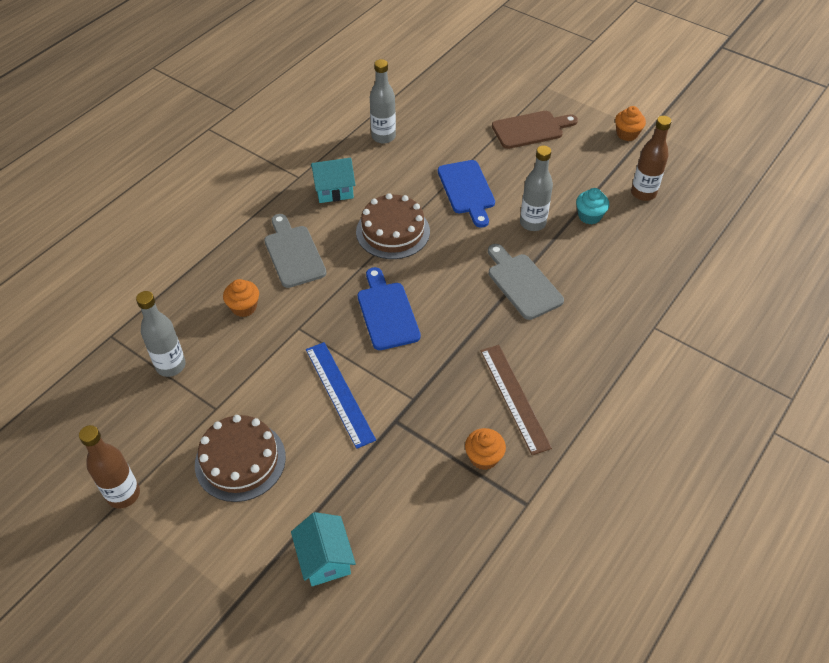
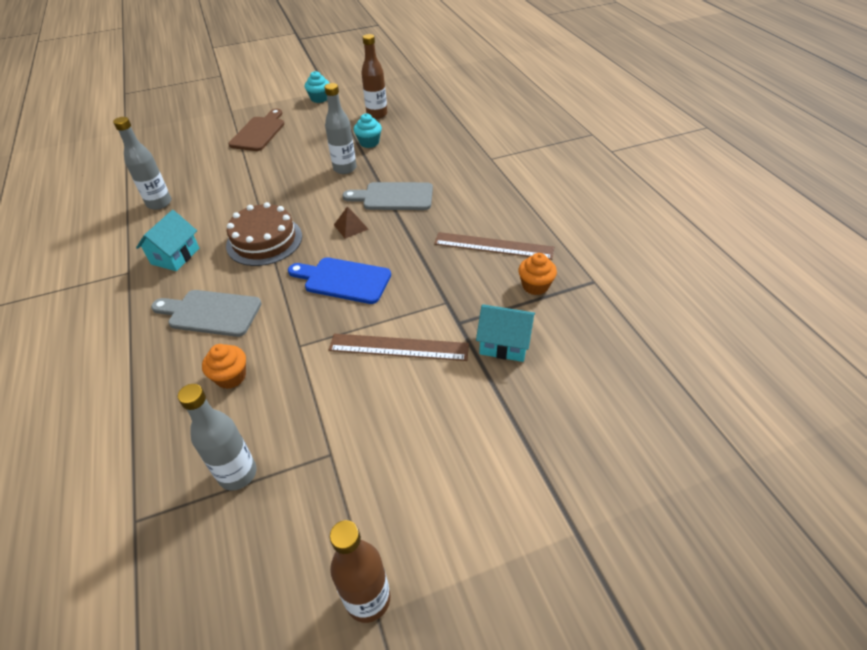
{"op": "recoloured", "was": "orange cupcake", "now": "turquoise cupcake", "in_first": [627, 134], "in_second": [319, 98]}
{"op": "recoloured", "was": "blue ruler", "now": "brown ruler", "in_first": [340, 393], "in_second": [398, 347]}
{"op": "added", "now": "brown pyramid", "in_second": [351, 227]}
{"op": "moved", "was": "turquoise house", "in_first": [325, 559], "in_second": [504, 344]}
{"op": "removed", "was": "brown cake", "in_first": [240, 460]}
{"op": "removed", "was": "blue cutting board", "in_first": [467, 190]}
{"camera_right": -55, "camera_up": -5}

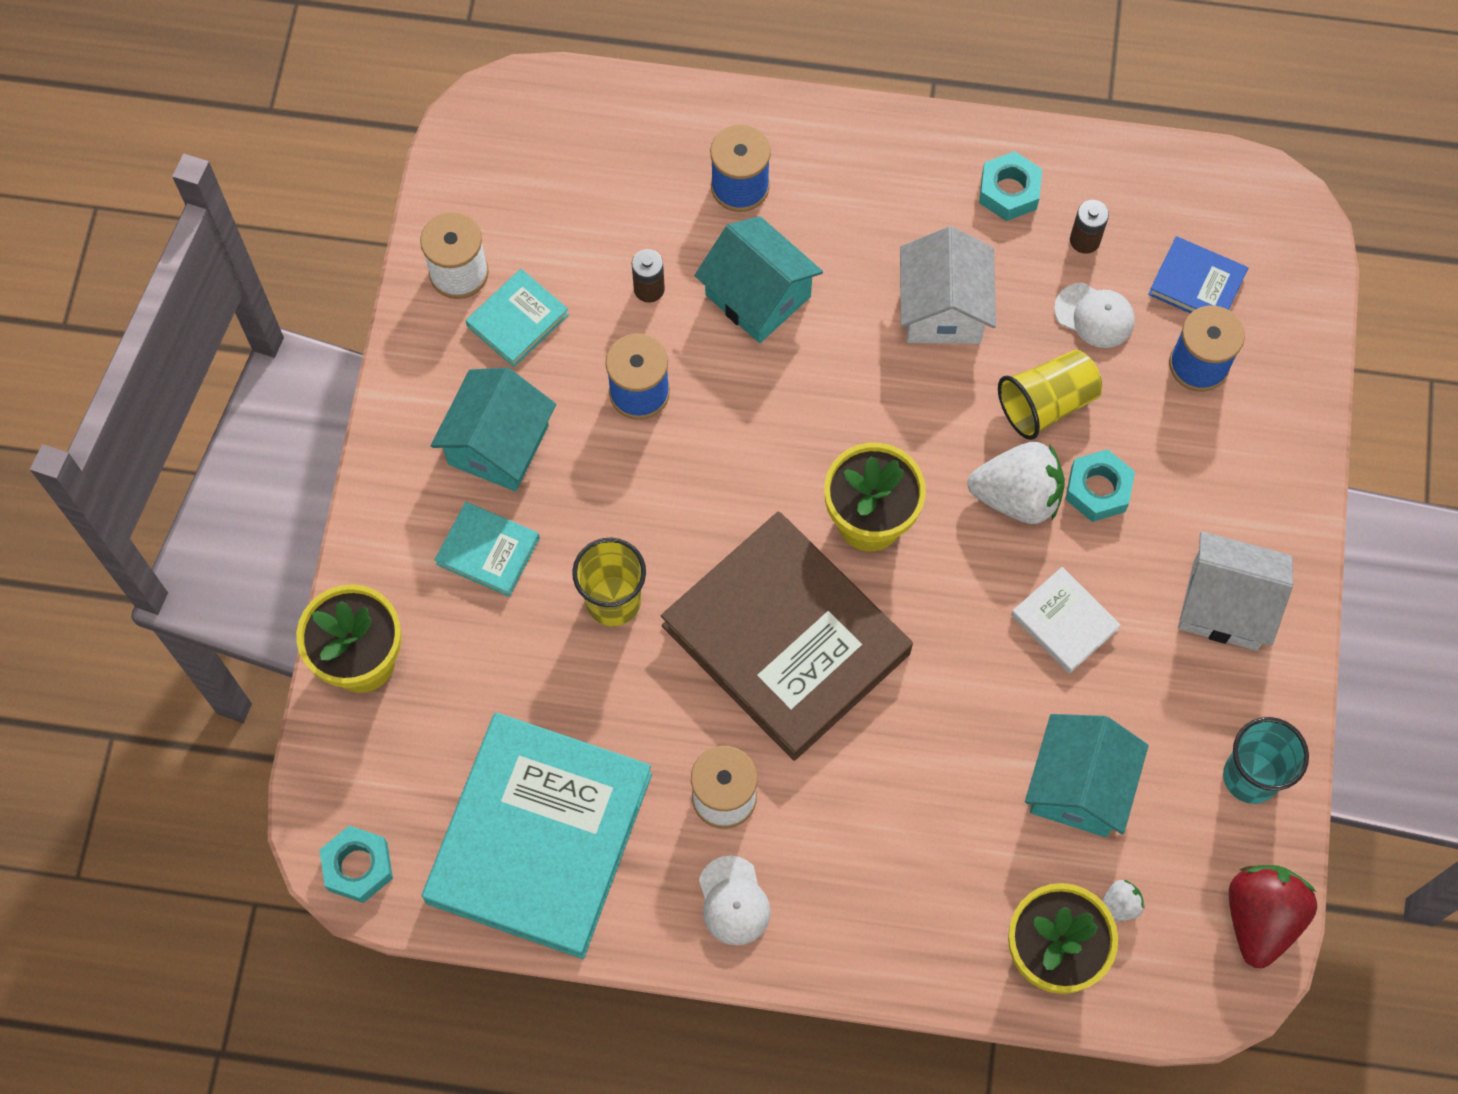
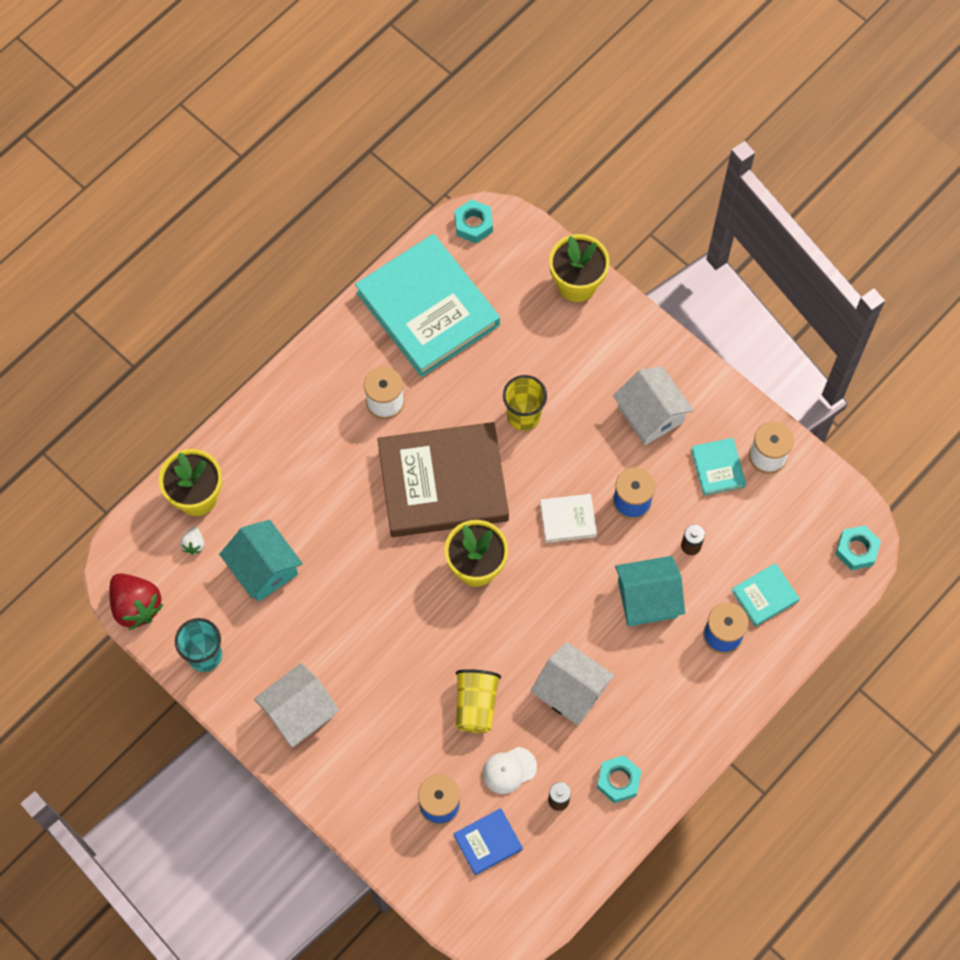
{"op": "moved", "was": "white book", "in_first": [1064, 622], "in_second": [568, 519]}
{"op": "recoloured", "was": "turquoise house", "now": "white house", "in_first": [498, 444], "in_second": [650, 414]}
{"op": "moved", "was": "turquoise book", "in_first": [488, 551], "in_second": [764, 596]}
{"op": "moved", "was": "turquoise nut", "in_first": [1098, 490], "in_second": [856, 550]}
{"op": "removed", "was": "white cap", "in_first": [733, 901]}
{"op": "removed", "was": "white strawberry", "in_first": [1017, 496]}
{"camera_right": 125, "camera_up": 0}

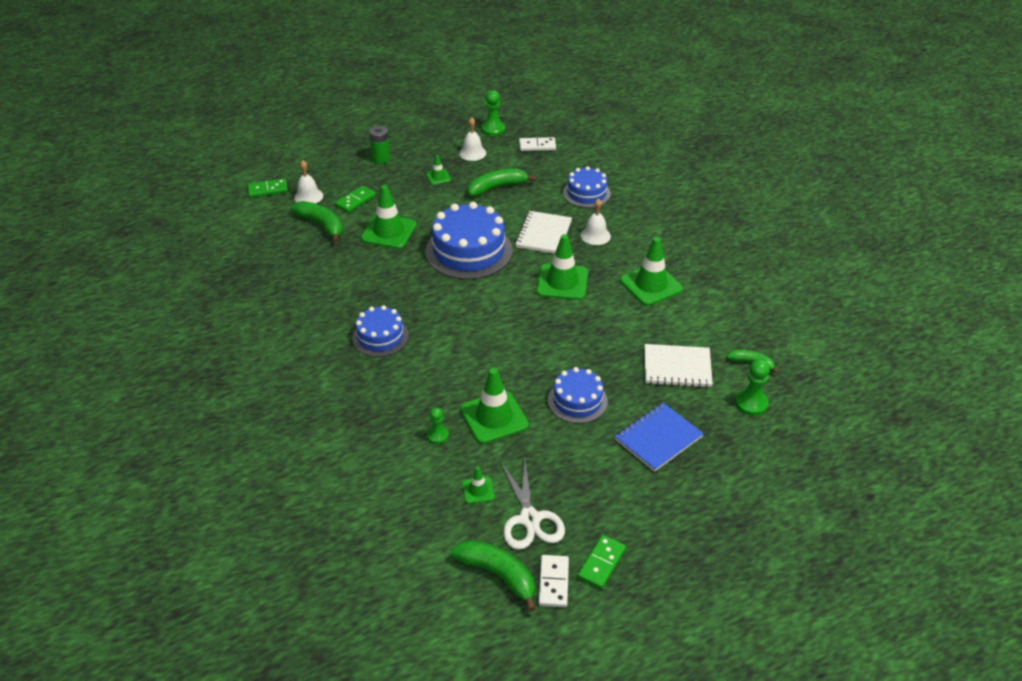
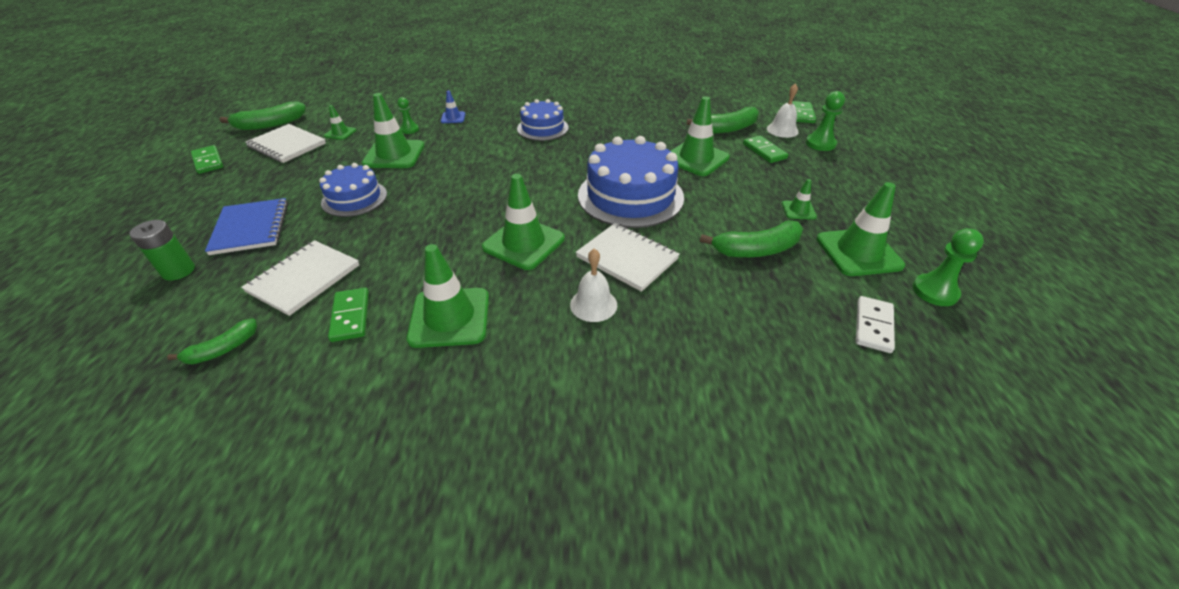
{"op": "moved", "was": "green battery", "in_first": [381, 158], "in_second": [178, 271]}
{"op": "replaced", "was": "white scissors", "now": "white notebook", "in_first": [530, 519], "in_second": [287, 145]}
{"op": "added", "now": "green domino", "in_second": [351, 316]}
{"op": "added", "now": "blue traffic cone", "in_second": [453, 118]}
{"op": "turned", "was": "green banana", "in_first": [497, 188], "in_second": [756, 250], "clockwise": 75}
{"op": "moved", "was": "green pawn", "in_first": [751, 403], "in_second": [820, 144]}
{"op": "replaced", "was": "white bell", "now": "green traffic cone", "in_first": [472, 153], "in_second": [858, 252]}
{"op": "removed", "was": "white domino", "in_first": [553, 582]}
{"op": "removed", "was": "blue cake", "in_first": [586, 193]}
{"camera_right": 115, "camera_up": 0}

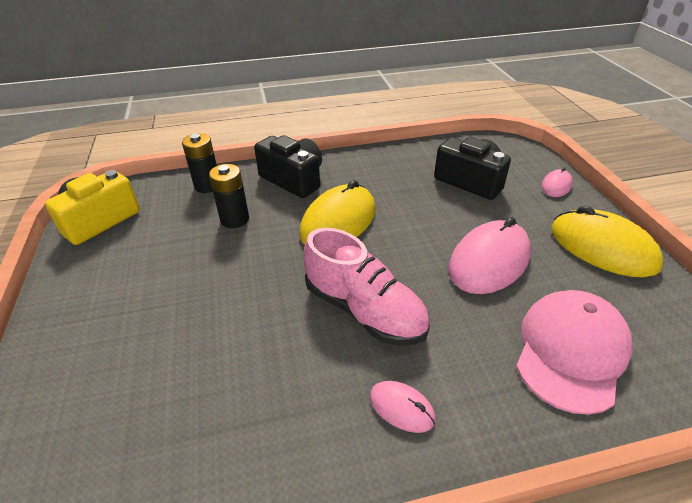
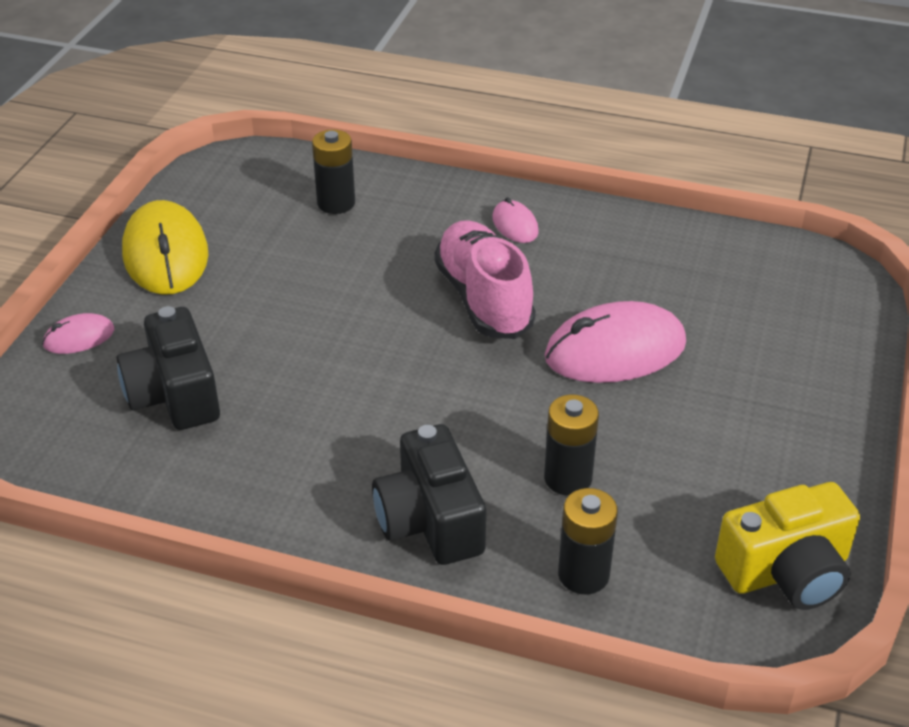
{"op": "replaced", "was": "pink cap", "now": "black battery", "in_first": [570, 351], "in_second": [336, 203]}
{"op": "moved", "was": "pink mouse", "in_first": [489, 261], "in_second": [615, 351]}
{"op": "removed", "was": "yellow mouse", "in_first": [338, 221]}
{"camera_right": -150, "camera_up": 0}

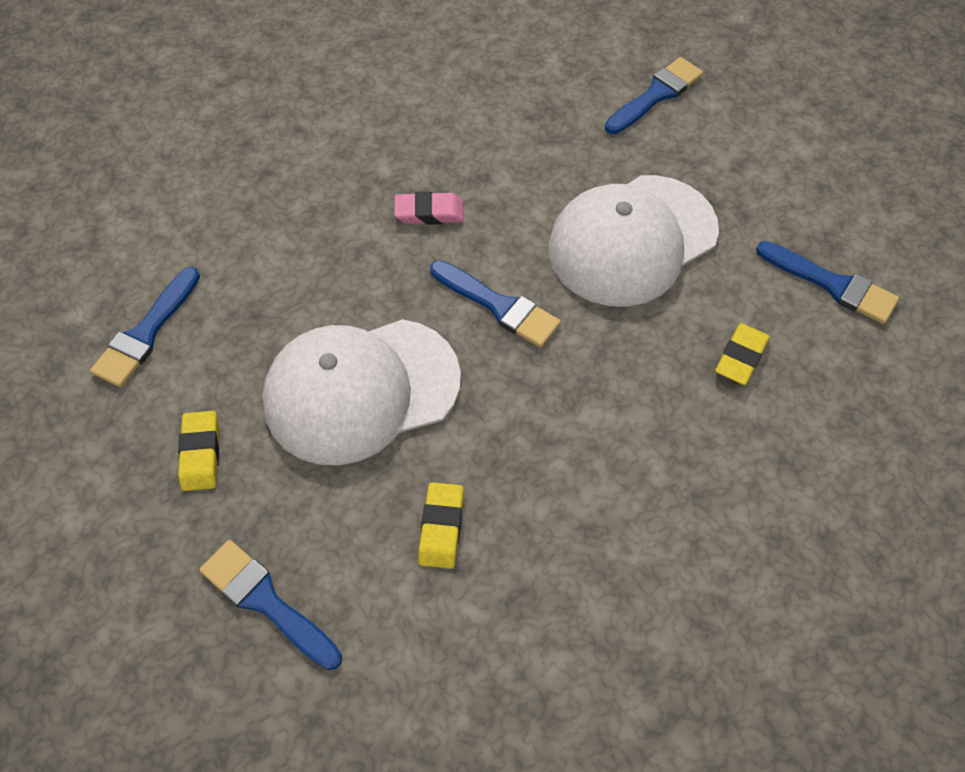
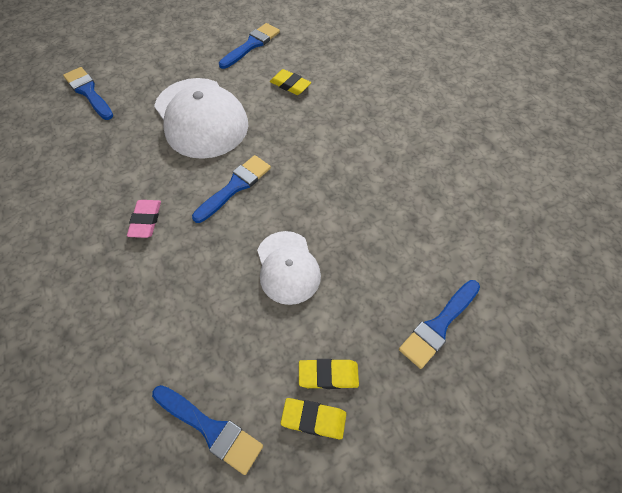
{"op": "resized", "was": "white cap", "in_first": [361, 390], "in_second": [287, 267], "ratio": 0.6}
{"op": "moved", "was": "yellow eraser", "in_first": [441, 527], "in_second": [313, 419]}
{"camera_right": -85, "camera_up": 0}

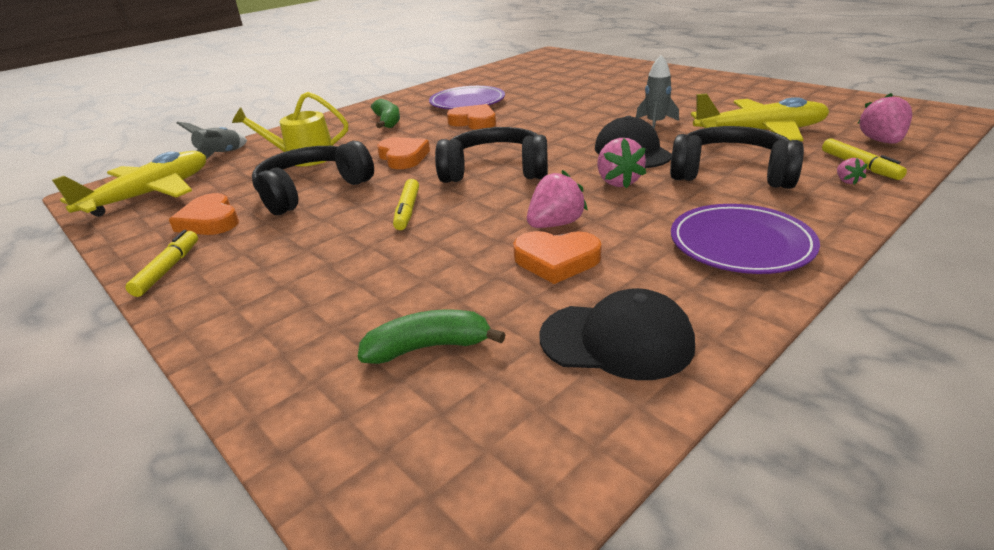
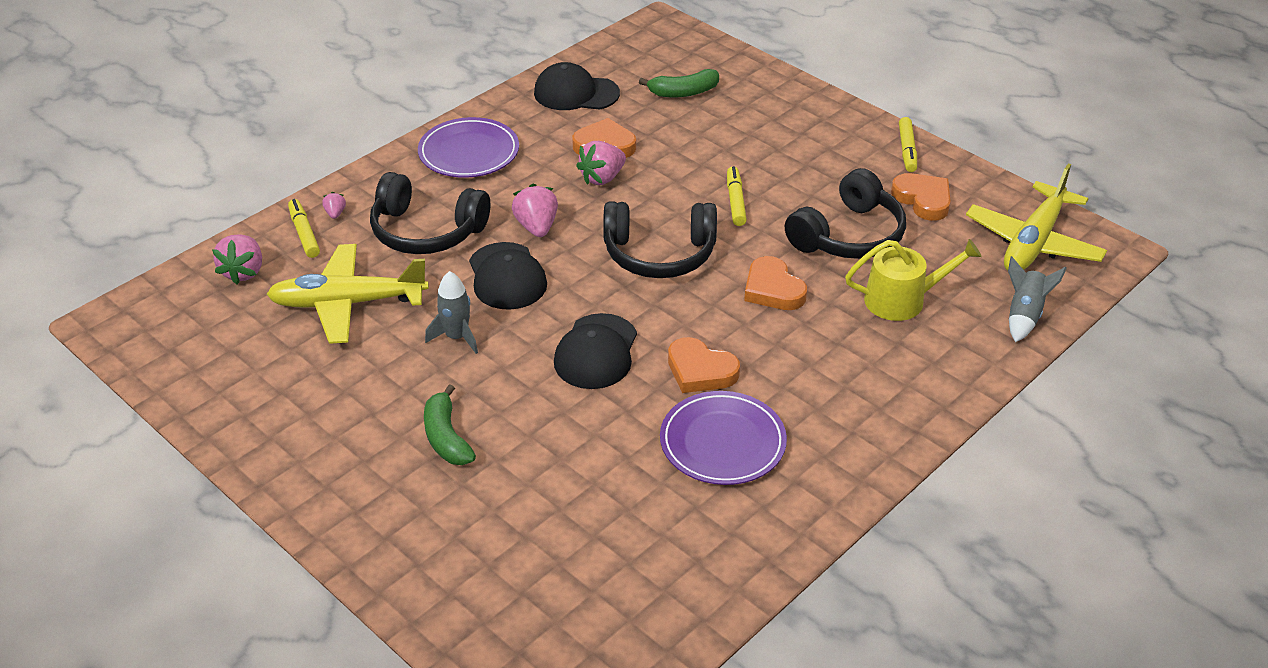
{"op": "moved", "was": "green banana", "in_first": [388, 121], "in_second": [446, 437]}
{"op": "added", "now": "black cap", "in_second": [596, 352]}
{"camera_right": 175, "camera_up": 10}

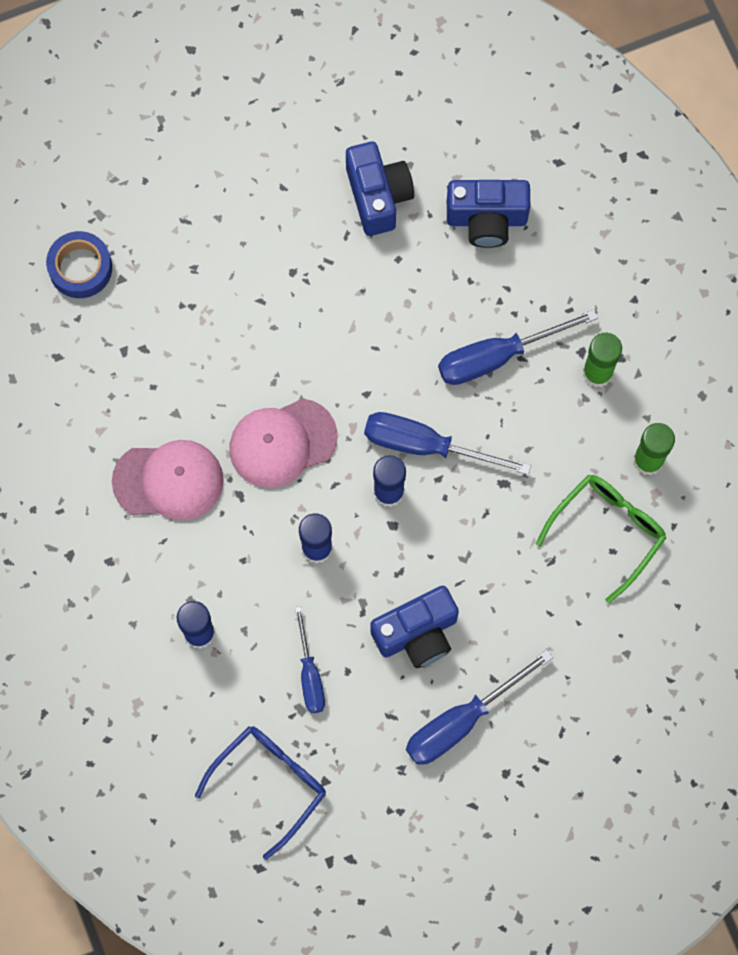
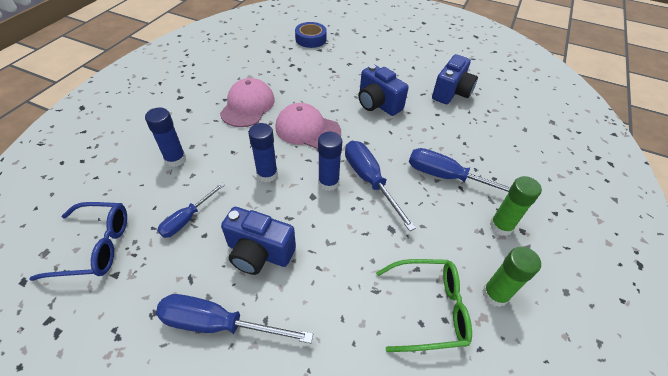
{"op": "turned", "was": "pink cap", "in_first": [168, 481], "in_second": [248, 106], "clockwise": -120}
{"op": "moved", "was": "blue camera", "in_first": [486, 220], "in_second": [377, 104]}
{"camera_right": 45, "camera_up": -25}

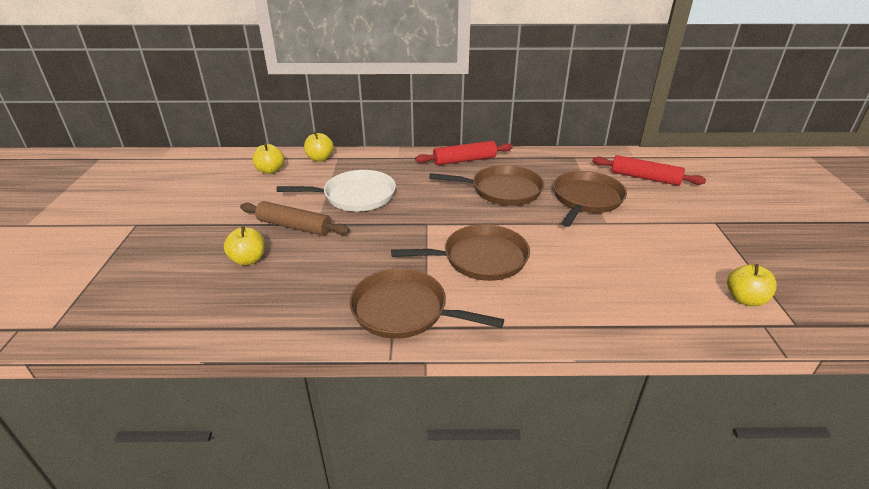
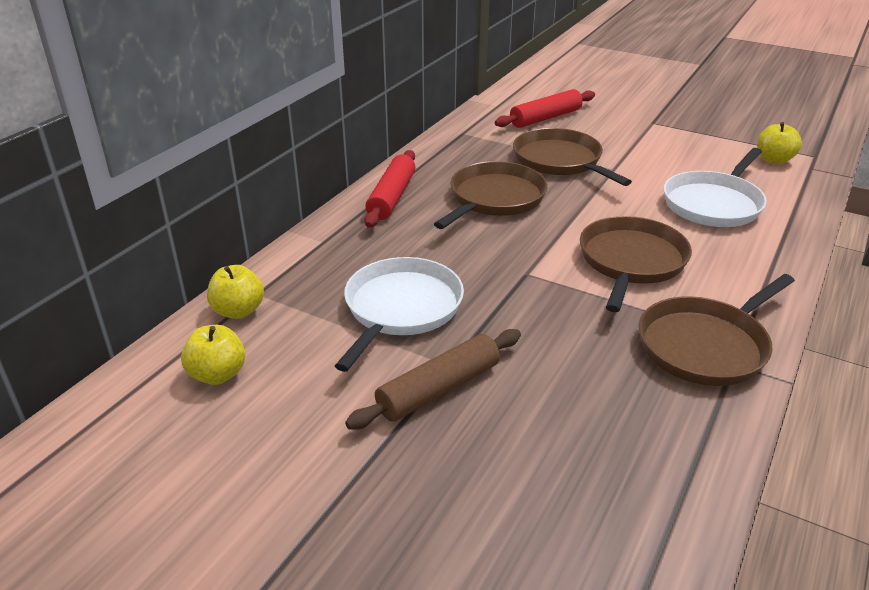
{"op": "added", "now": "white pan", "in_second": [713, 204]}
{"op": "removed", "was": "yellow apple", "in_first": [248, 260]}
{"camera_right": -60, "camera_up": 0}

